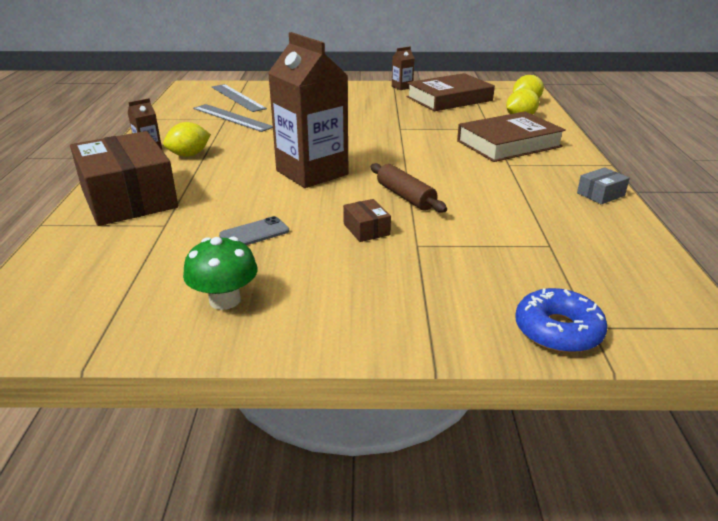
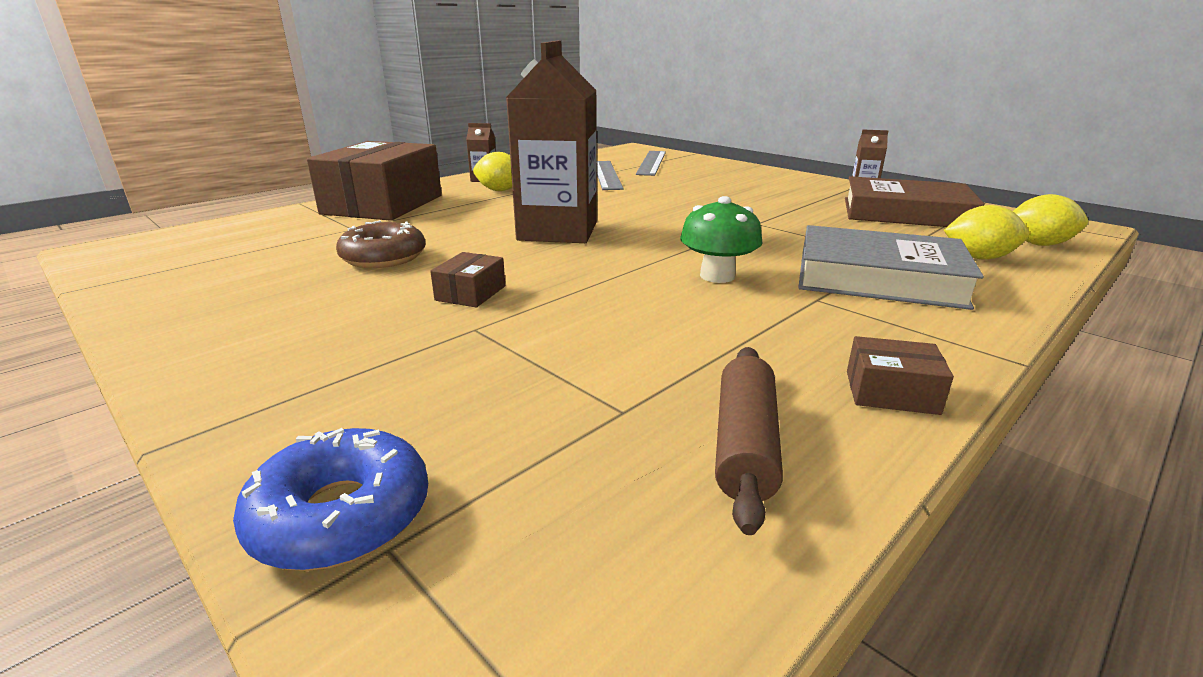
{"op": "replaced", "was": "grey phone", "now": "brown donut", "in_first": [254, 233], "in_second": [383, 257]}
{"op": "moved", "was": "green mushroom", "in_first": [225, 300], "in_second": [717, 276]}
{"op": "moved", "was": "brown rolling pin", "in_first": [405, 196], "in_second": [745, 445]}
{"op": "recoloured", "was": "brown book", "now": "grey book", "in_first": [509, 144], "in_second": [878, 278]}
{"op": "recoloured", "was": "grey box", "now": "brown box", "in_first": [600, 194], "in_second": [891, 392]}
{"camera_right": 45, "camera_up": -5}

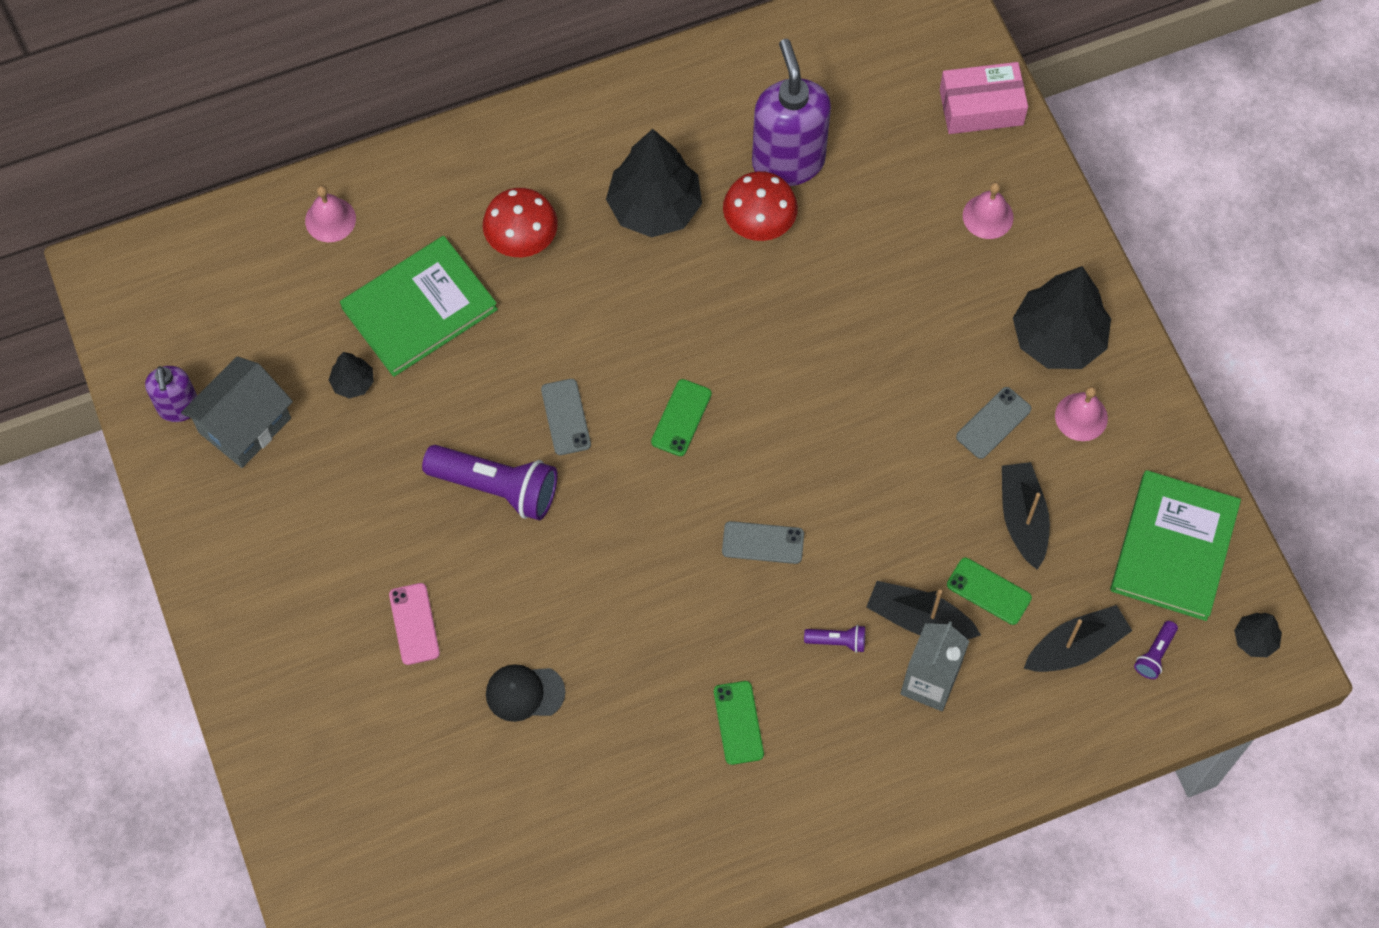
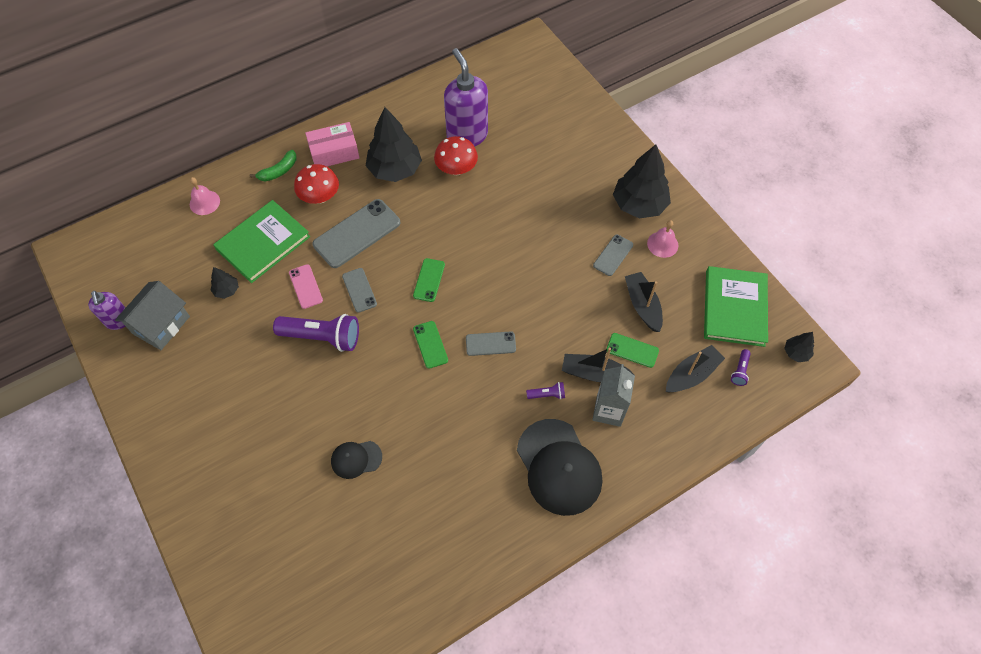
{"op": "added", "now": "green banana", "in_second": [279, 171]}
{"op": "moved", "was": "pink phone", "in_first": [414, 624], "in_second": [306, 286]}
{"op": "moved", "was": "pink box", "in_first": [981, 107], "in_second": [334, 152]}
{"op": "added", "now": "grey phone", "in_second": [357, 234]}
{"op": "moved", "was": "green phone", "in_first": [738, 722], "in_second": [430, 344]}
{"op": "added", "now": "black cap", "in_second": [559, 467]}
{"op": "removed", "was": "pink bell", "in_first": [988, 216]}
{"camera_right": -10, "camera_up": -5}

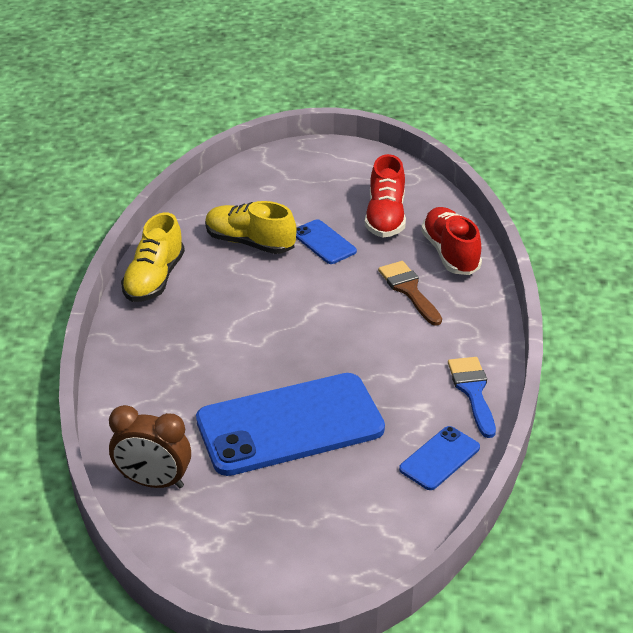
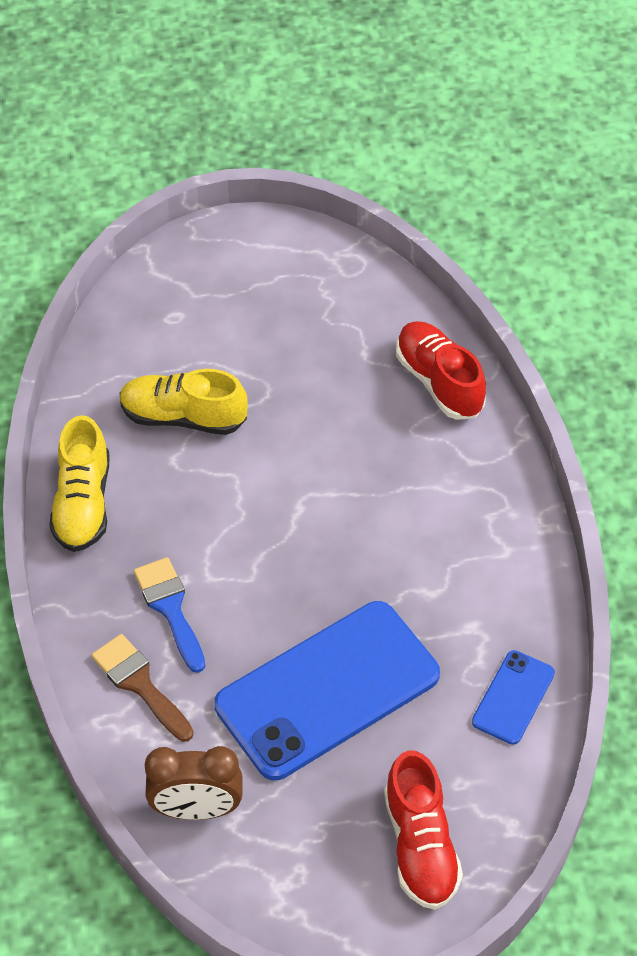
{"op": "moved", "was": "brown brush", "in_first": [409, 290], "in_second": [139, 684]}
{"op": "moved", "was": "blue brush", "in_first": [472, 391], "in_second": [170, 608]}
{"op": "moved", "was": "red shoe", "in_first": [385, 217], "in_second": [420, 845]}
{"op": "removed", "was": "blue phone", "in_first": [323, 242]}
{"camera_right": -15, "camera_up": 15}

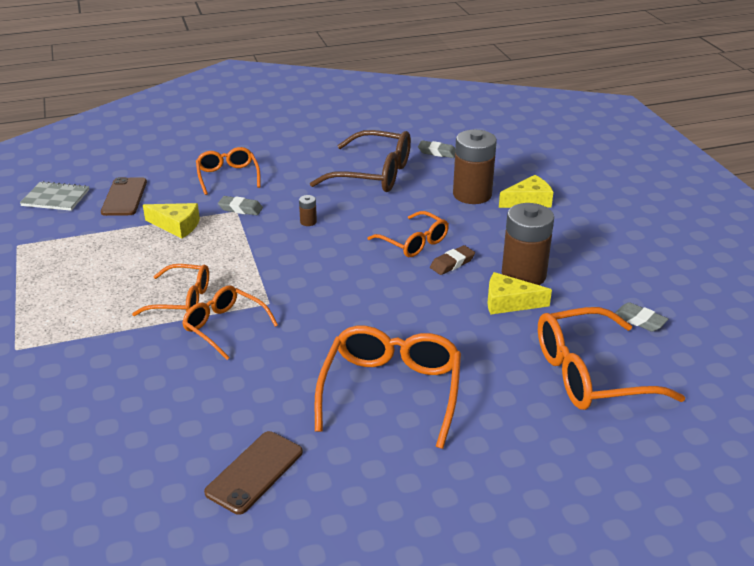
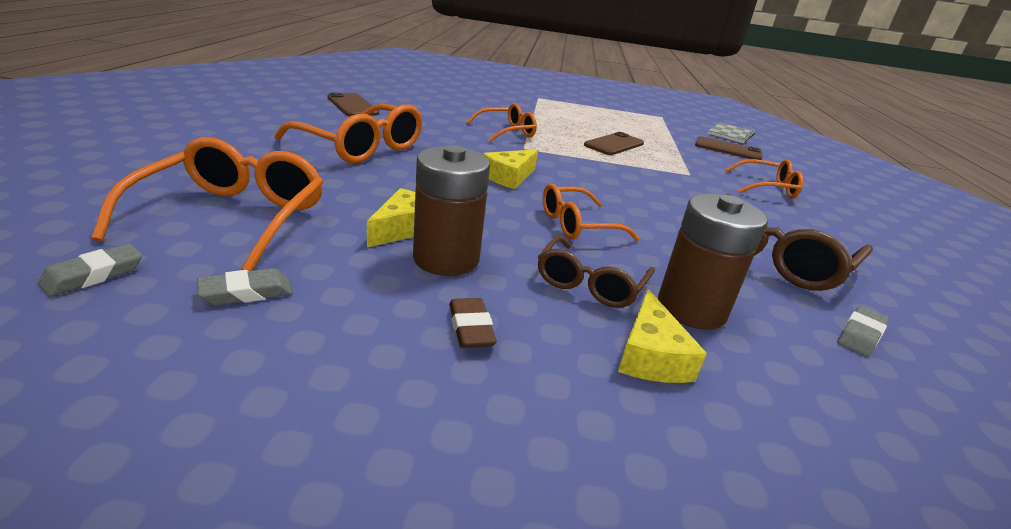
{"op": "moved", "was": "grey eraser", "in_first": [240, 209], "in_second": [94, 275]}
{"op": "moved", "was": "brown eraser", "in_first": [452, 263], "in_second": [470, 328]}
{"op": "moved", "was": "yellow cheese", "in_first": [176, 226], "in_second": [509, 177]}
{"op": "added", "now": "brown glasses", "in_second": [590, 284]}
{"op": "added", "now": "brown phone", "in_second": [614, 144]}
{"op": "removed", "was": "orange glasses", "in_first": [182, 300]}
{"op": "removed", "was": "brown battery", "in_first": [308, 222]}
{"camera_right": 110, "camera_up": -5}

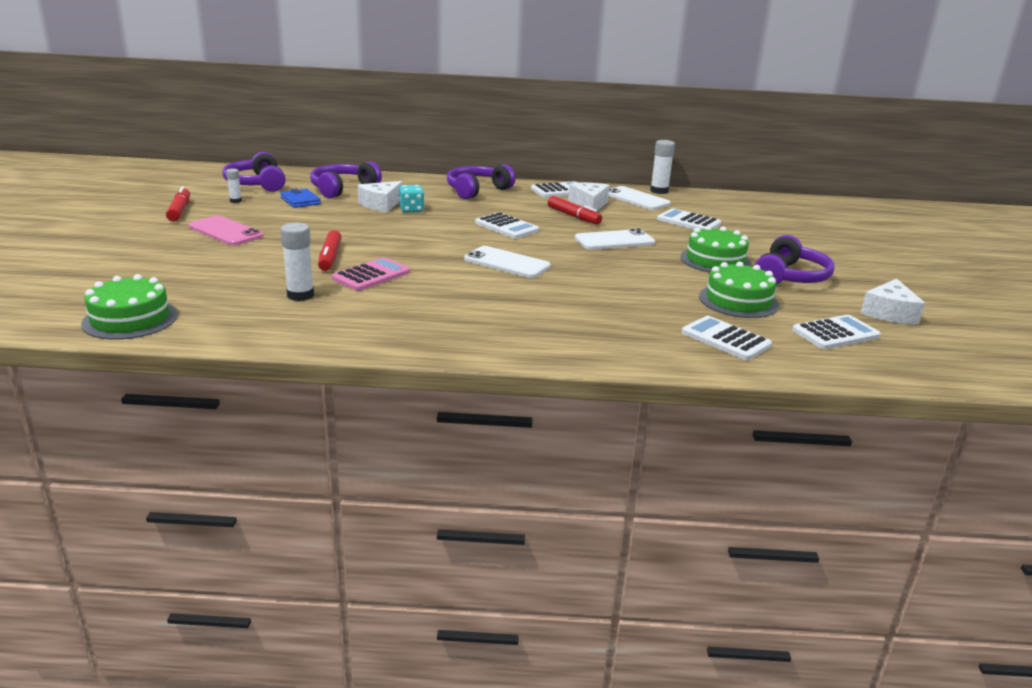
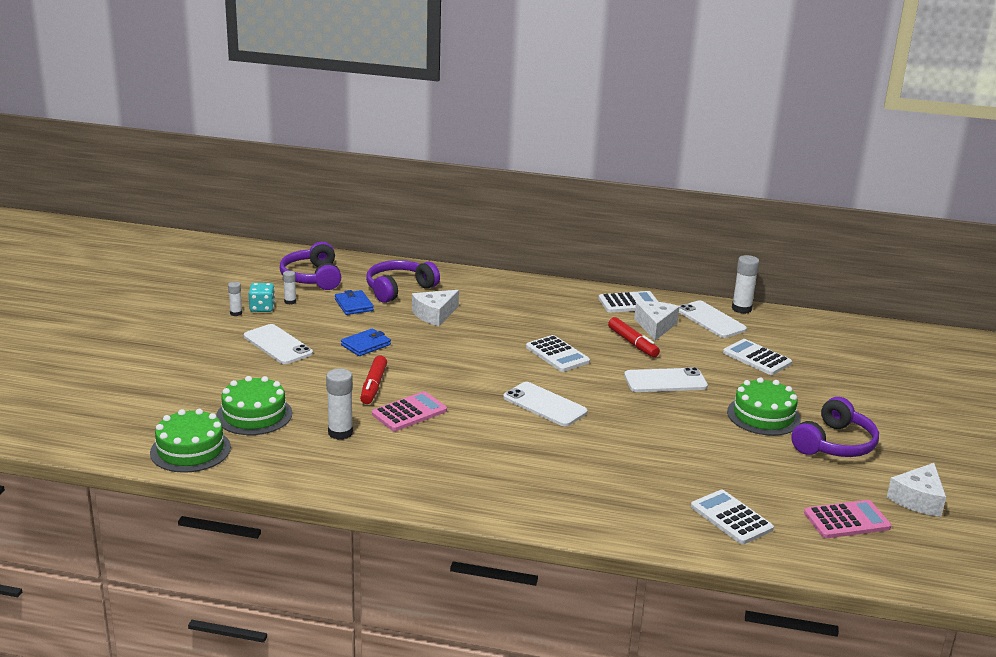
{"op": "moved", "was": "green cake", "in_first": [738, 301], "in_second": [254, 415]}
{"op": "replaced", "was": "red marker", "now": "white glue stick", "in_first": [180, 211], "in_second": [236, 313]}
{"op": "recoloured", "was": "pink phone", "now": "white phone", "in_first": [225, 231], "in_second": [278, 345]}
{"op": "moved", "was": "turquoise dice", "in_first": [411, 210], "in_second": [262, 308]}
{"op": "added", "now": "blue wallet", "in_second": [365, 345]}
{"op": "recoloured", "was": "white calculator", "now": "pink calculator", "in_first": [835, 333], "in_second": [847, 520]}
{"op": "removed", "was": "purple headphones", "in_first": [477, 190]}
{"camera_right": 10, "camera_up": 0}

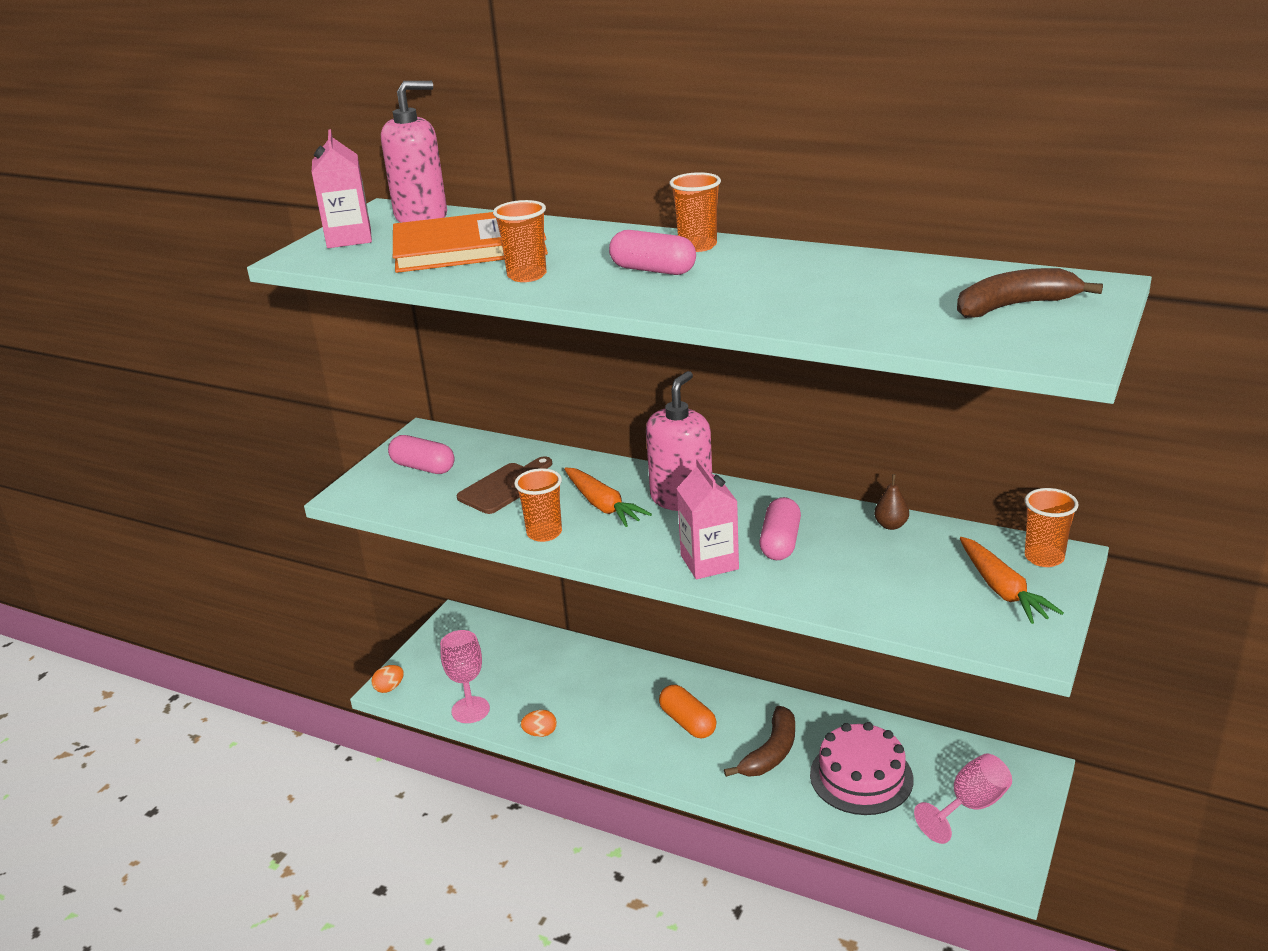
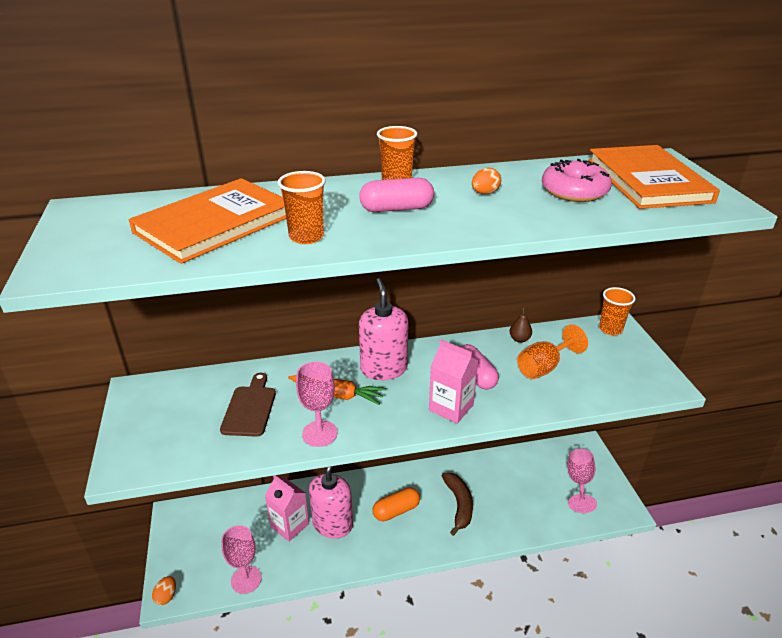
{"op": "moved", "was": "pink carton", "in_first": [349, 238], "in_second": [289, 525]}
{"op": "replaced", "was": "orange cup", "now": "pink goblet", "in_first": [544, 533], "in_second": [319, 433]}
{"op": "moved", "was": "pink soap dispenser", "in_first": [421, 216], "in_second": [332, 524]}
{"op": "turned", "was": "orange capsule", "in_first": [687, 722], "in_second": [396, 510], "clockwise": -45}
{"op": "moved", "was": "orange egg", "in_first": [540, 733], "in_second": [485, 193]}
{"op": "added", "now": "orange goblet", "in_second": [544, 367]}
{"op": "added", "now": "pink donut", "in_second": [574, 191]}
{"op": "replaced", "was": "brown banana", "now": "orange book", "in_first": [1015, 306], "in_second": [647, 181]}
{"op": "removed", "was": "pink capsule", "in_first": [423, 467]}
{"op": "removed", "was": "pink cake", "in_first": [861, 777]}
{"op": "removed", "was": "orange carrot", "in_first": [1002, 590]}
{"camera_right": -40, "camera_up": 5}

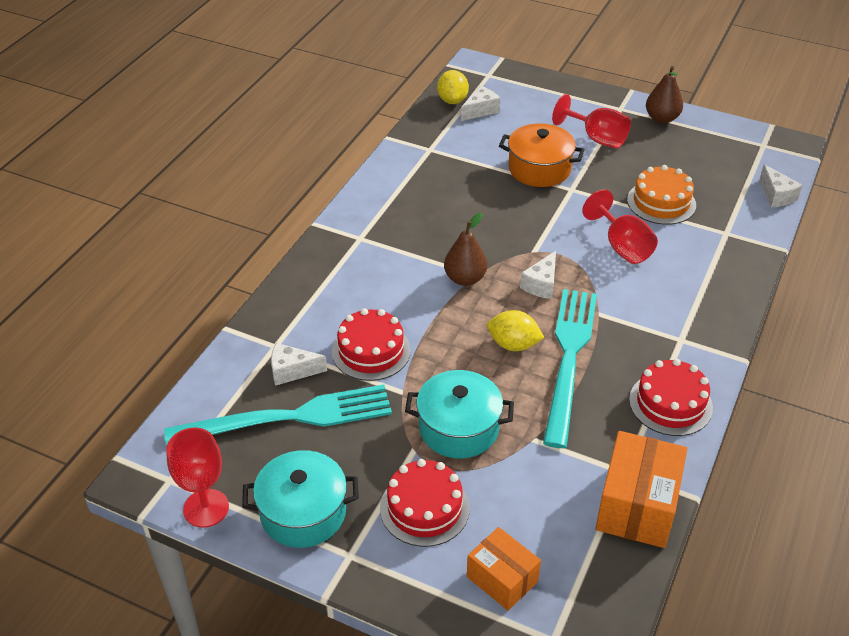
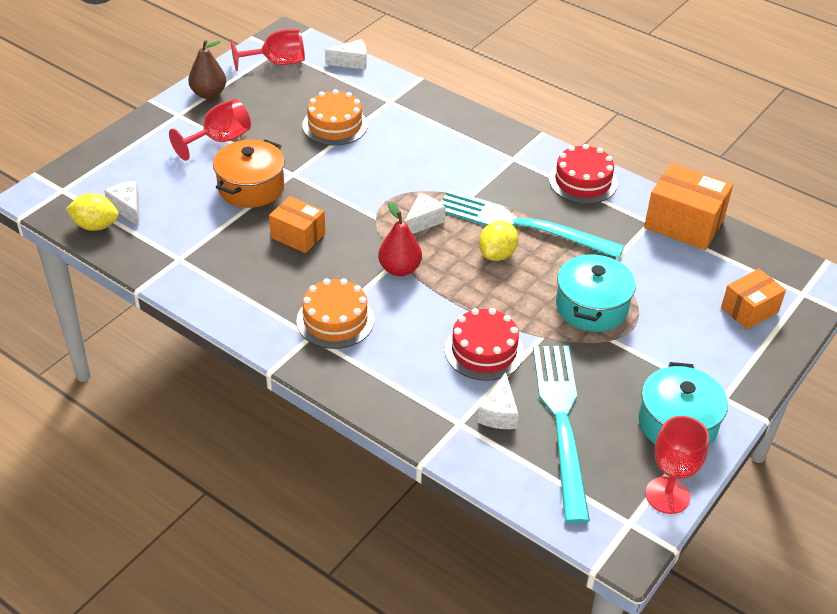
{"op": "moved", "was": "red goblet", "in_first": [622, 246], "in_second": [277, 63]}
{"op": "added", "now": "orange box", "in_second": [298, 235]}
{"op": "added", "now": "orange cake", "in_second": [335, 320]}
{"op": "recoloured", "was": "brown pear", "now": "red pear", "in_first": [465, 278], "in_second": [399, 269]}
{"op": "turned", "was": "white cheese", "in_first": [541, 284], "in_second": [423, 221], "clockwise": -90}
{"op": "removed", "was": "red cake", "in_first": [424, 508]}
{"camera_right": -80, "camera_up": 0}

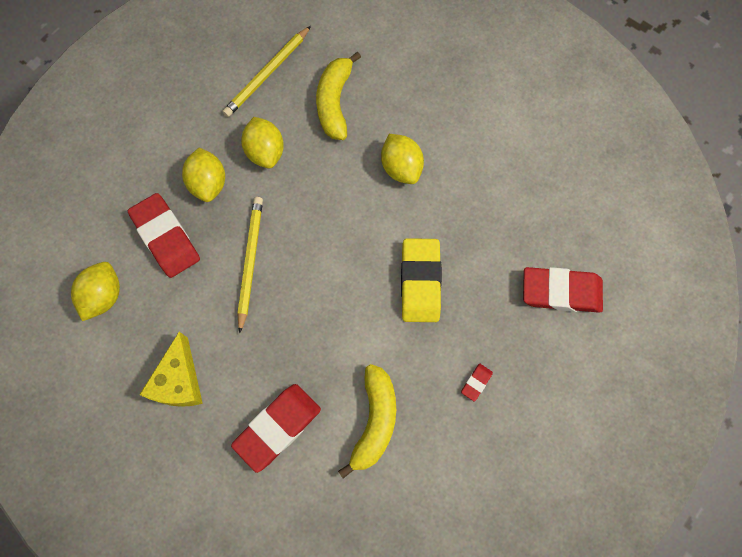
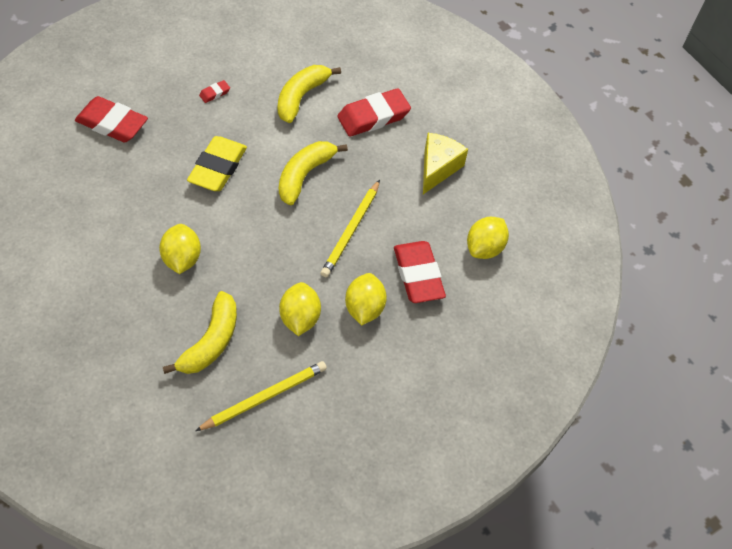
{"op": "added", "now": "yellow banana", "in_second": [304, 175]}
{"camera_right": -165, "camera_up": -15}

